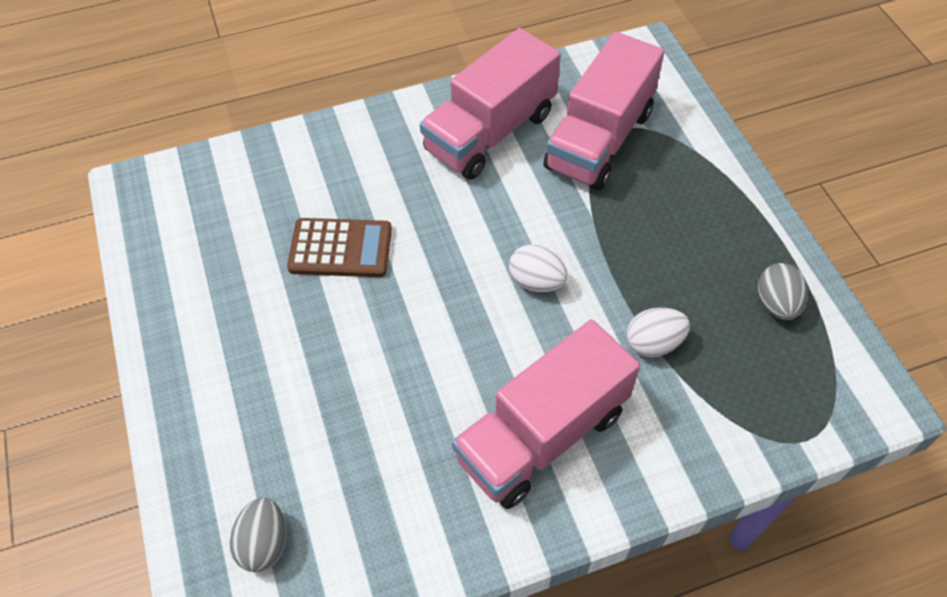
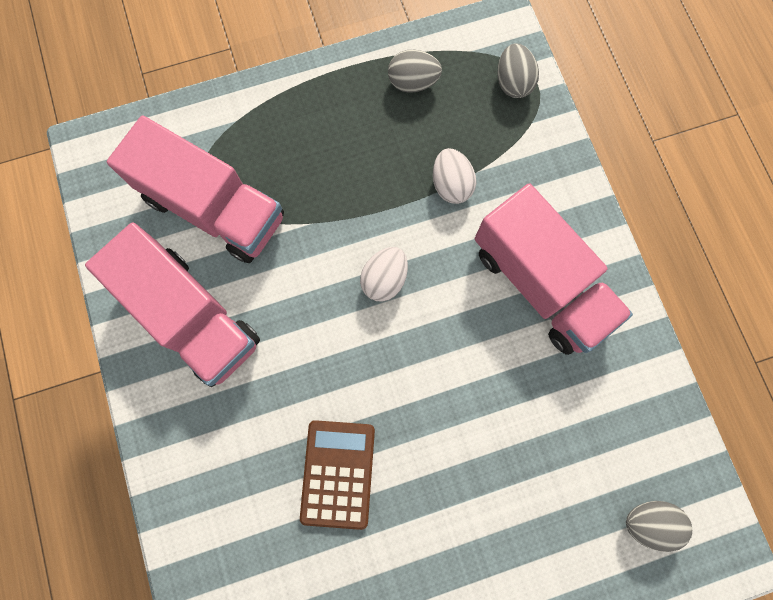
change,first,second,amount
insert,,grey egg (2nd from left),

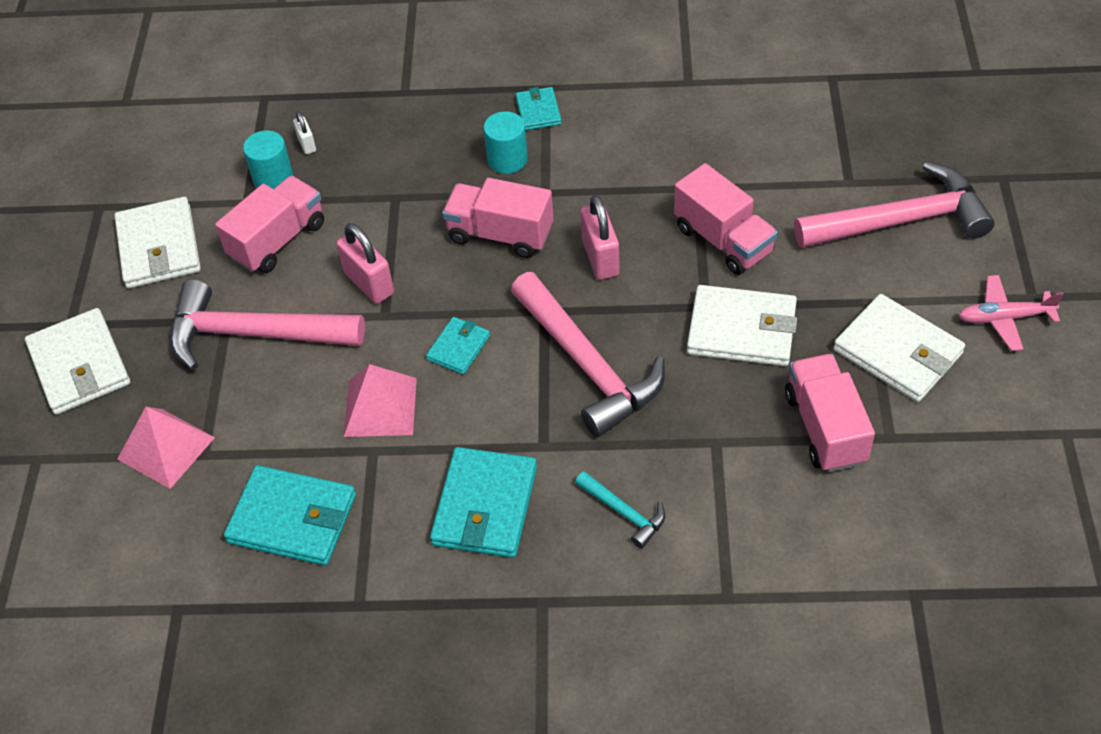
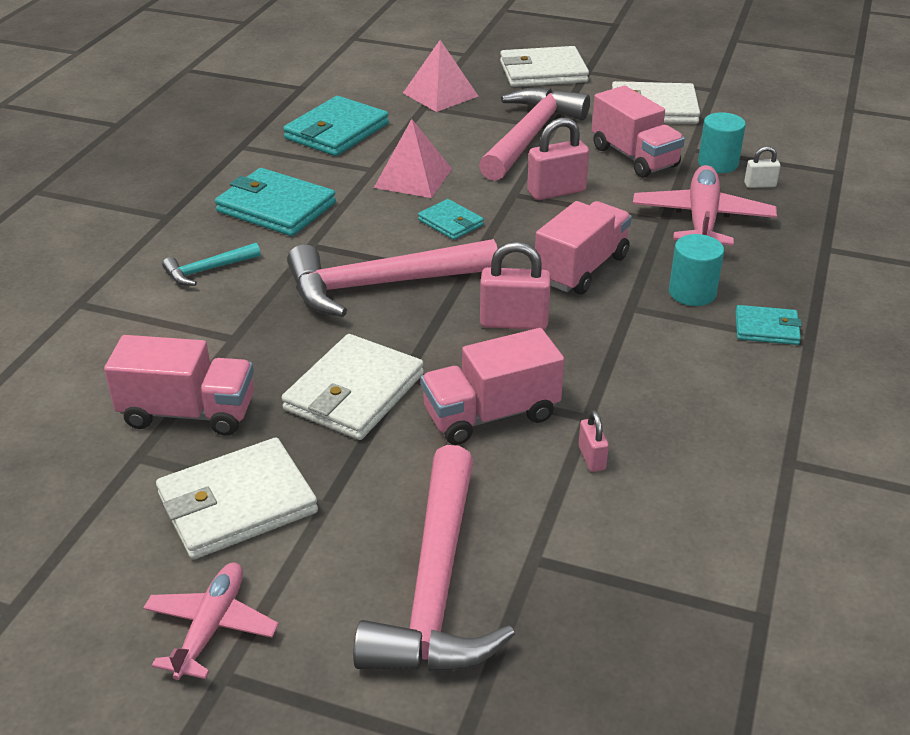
change,first,second,amount
insert,,pink padlock (3rd from left),
insert,,pink plane (2nd from left),

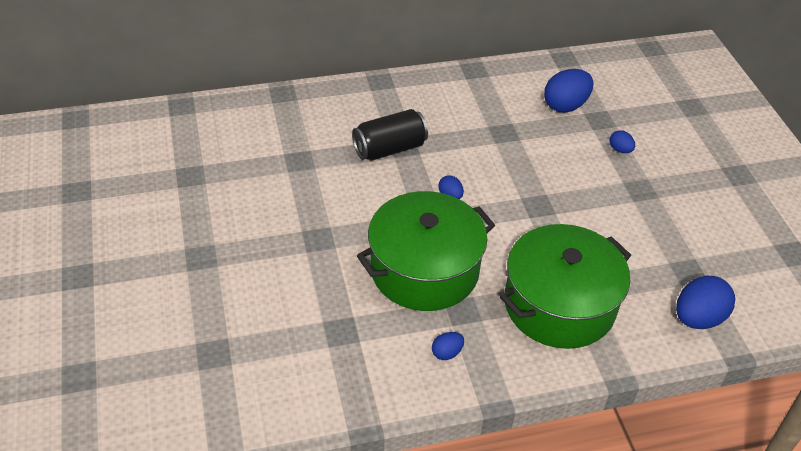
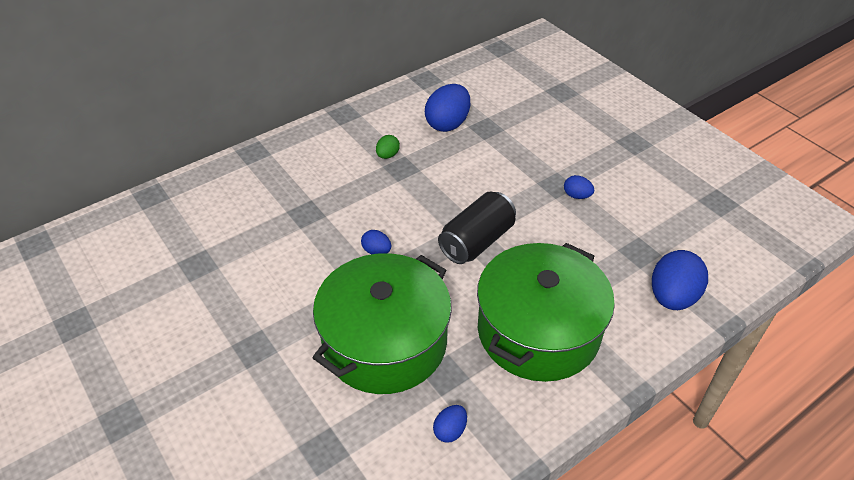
change,first,second,amount
insert,,green egg,
move,black can,,
move,blue egg (4th from left),,

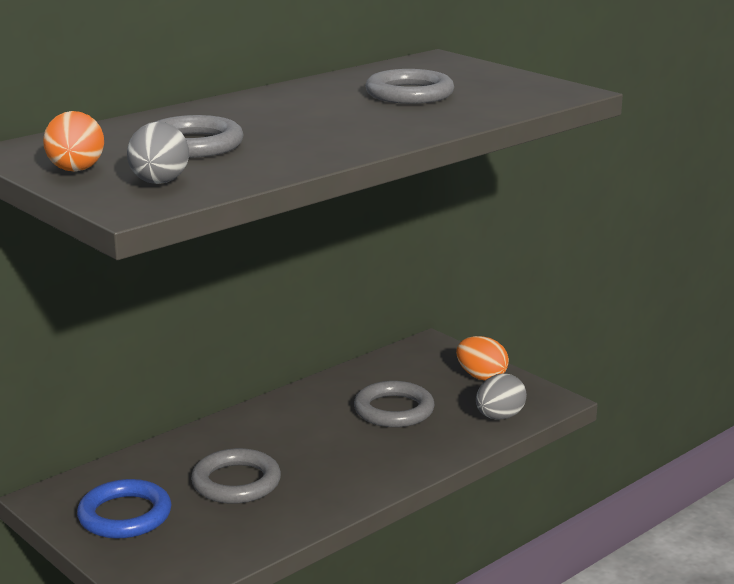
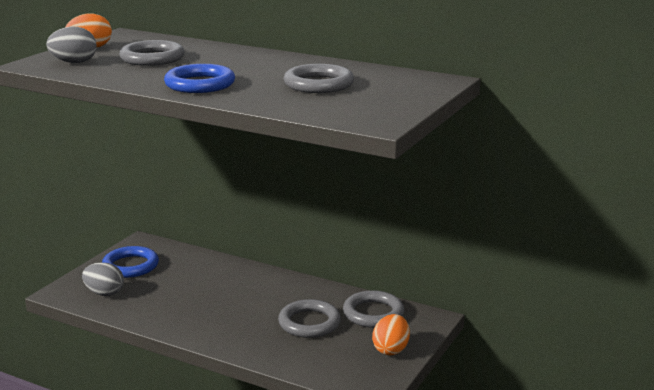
change,first,second,amount
insert,,blue ring (2nd from left),
move,grey ring (2nd from left in the first image),grey ring (4th from left),
move,grey egg (2nd from left),,

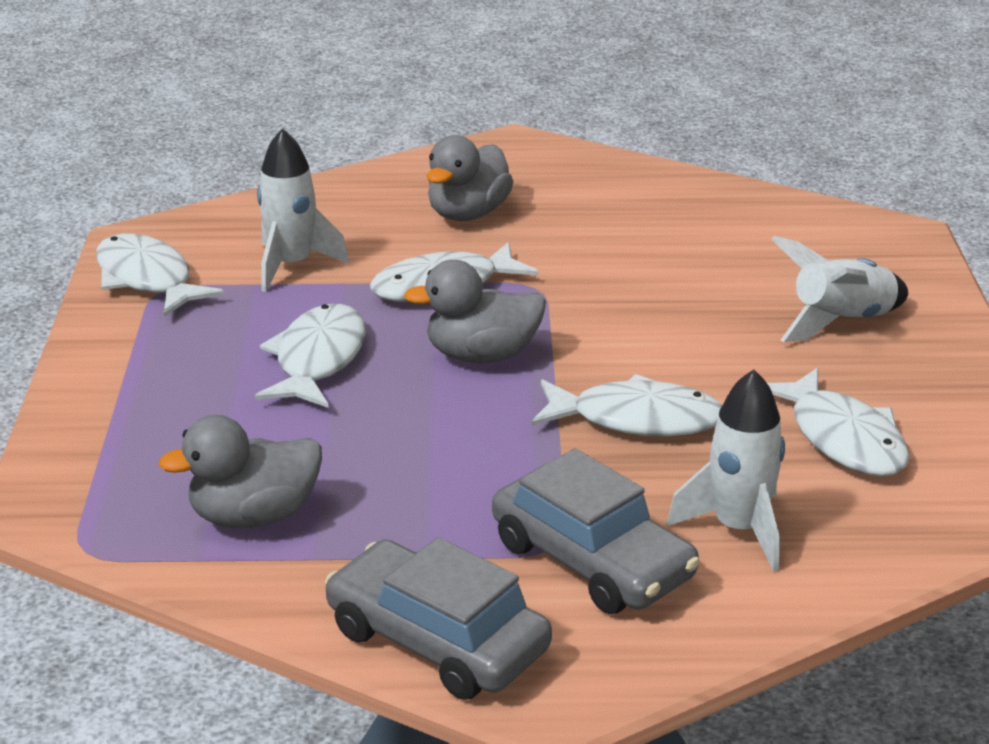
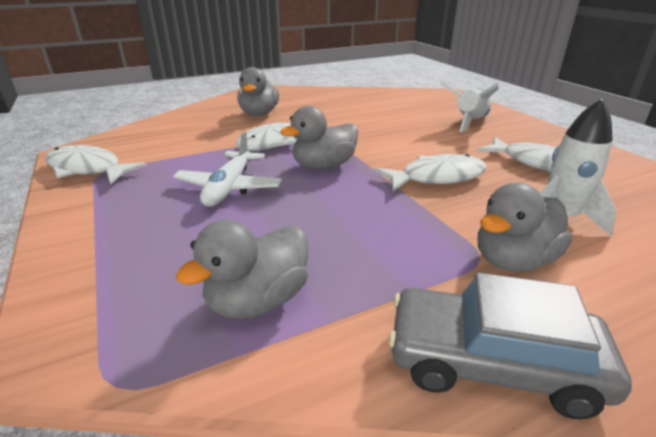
change,first,second,amount
delete,white rocket (1st from left),,
replace,white fish (2nd from left),white plane,
replace,grey car (2nd from left),grey duck (4th from left),

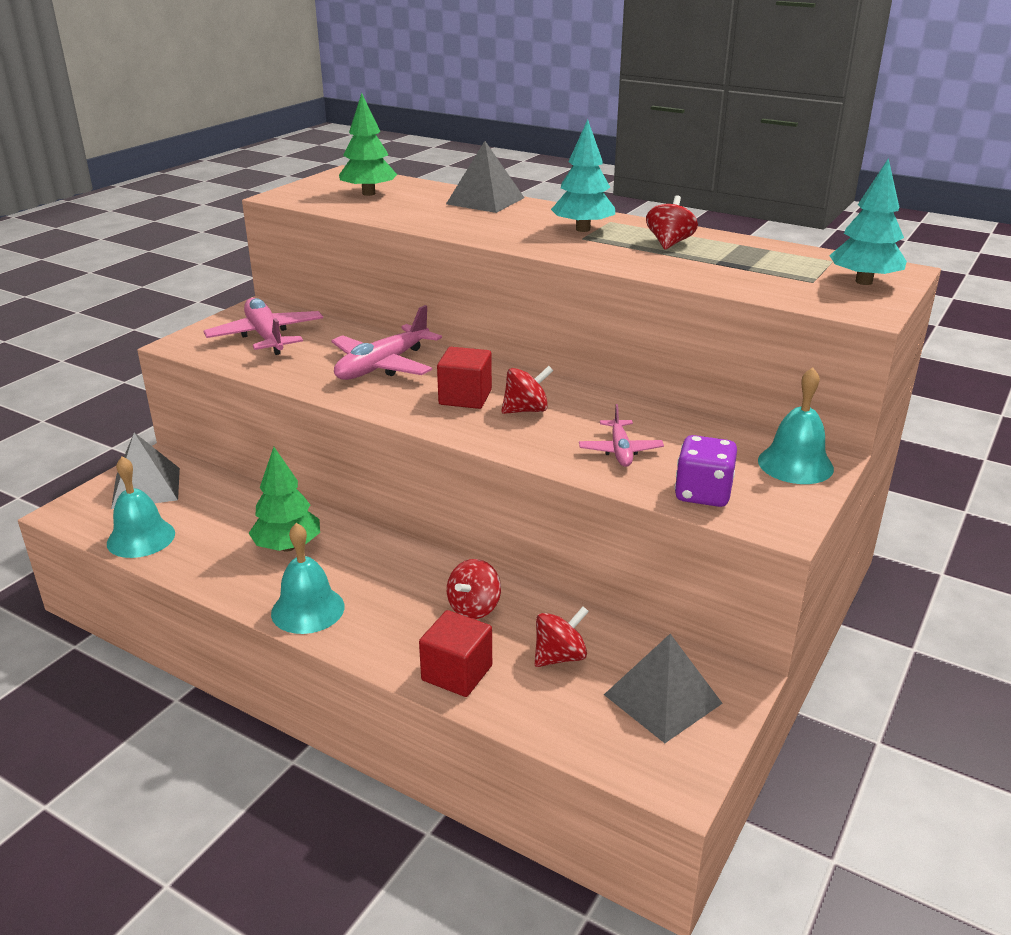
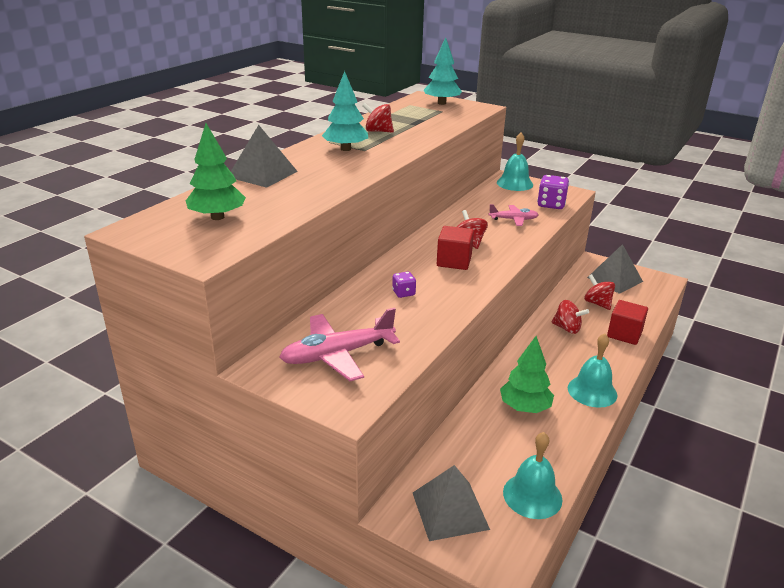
change,first,second,amount
replace,pink plane (2nd from left),purple dice (1st from left),

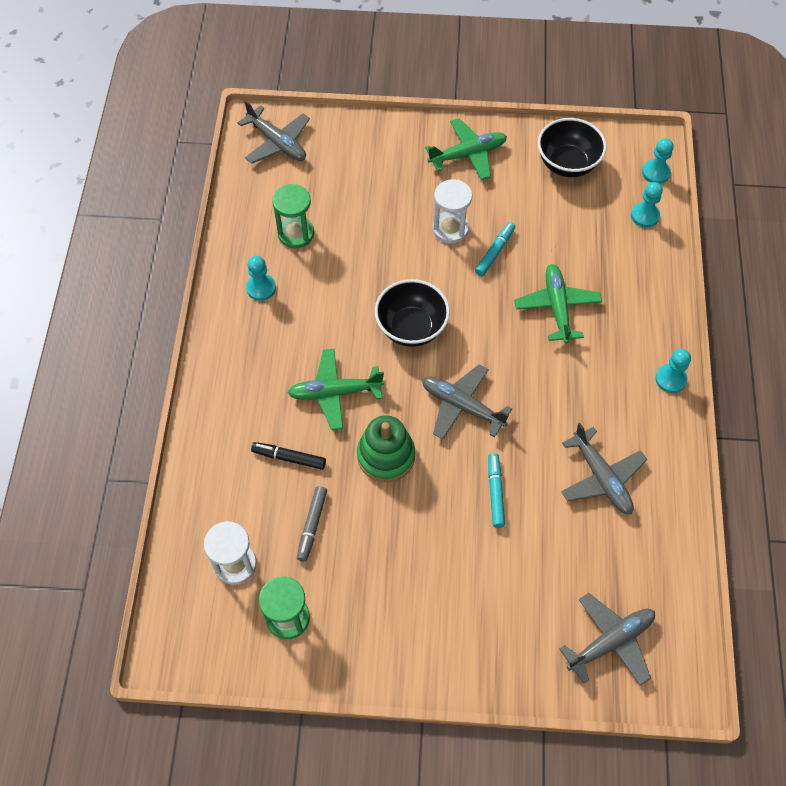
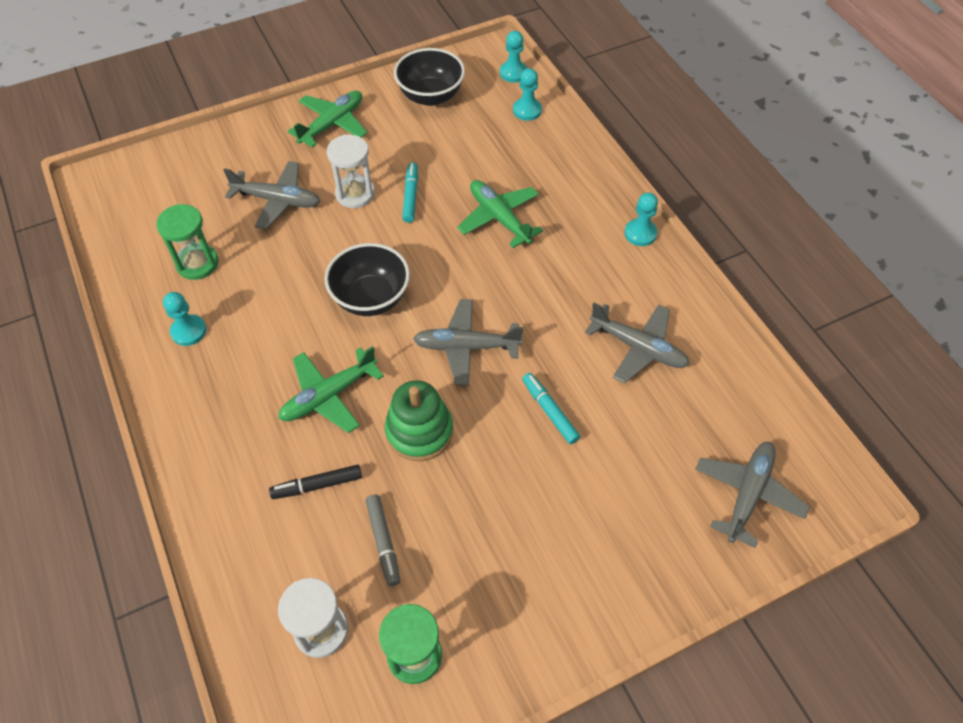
change,first,second,amount
move,grey plane (1st from left),,

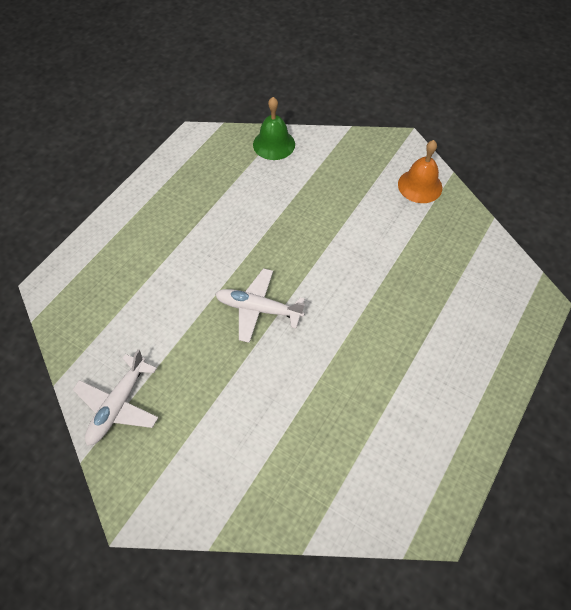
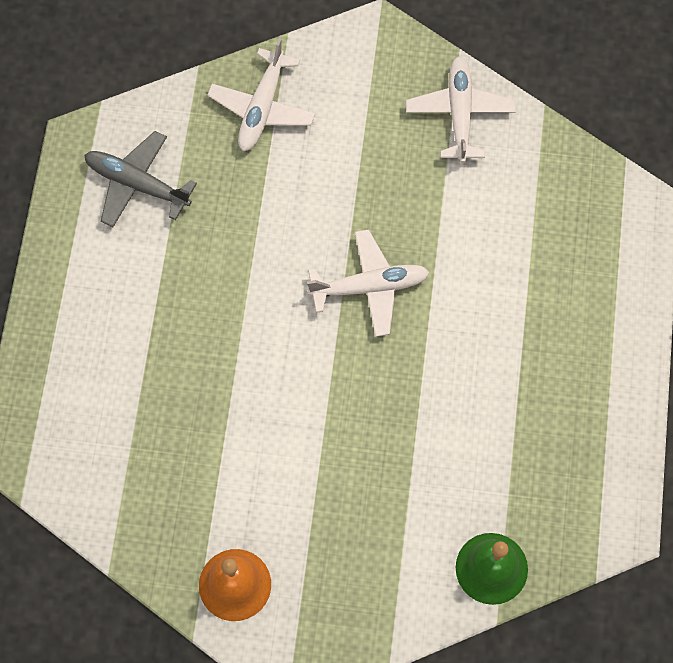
change,first,second,amount
insert,,grey plane,
insert,,white plane (1st from left),

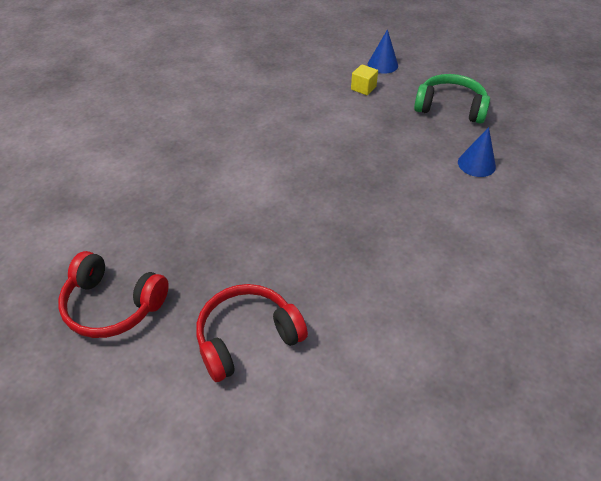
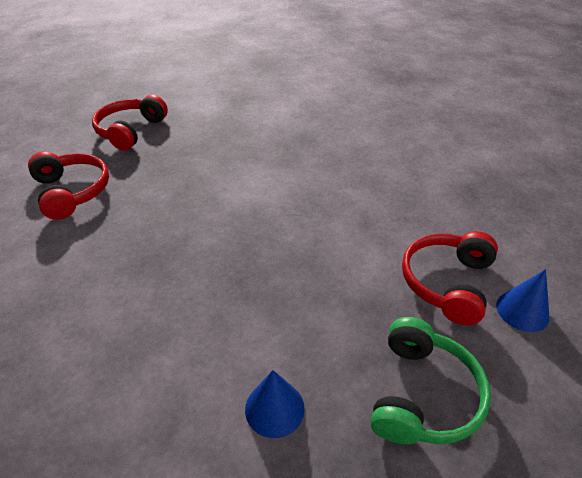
change,first,second,amount
replace,yellow cube,red headphones (3rd from left),

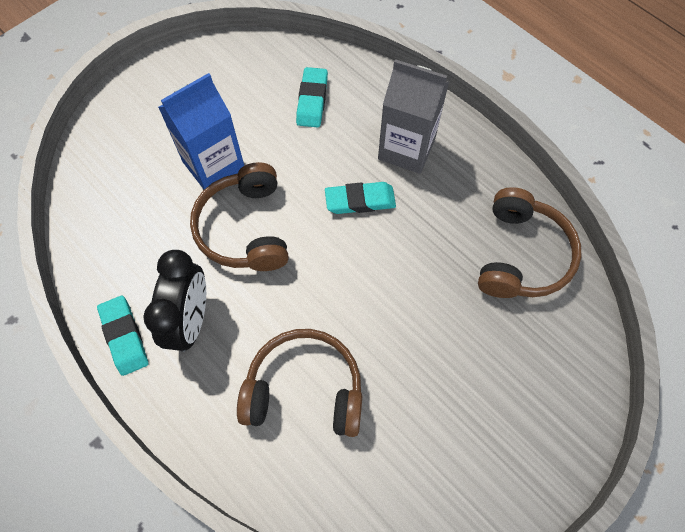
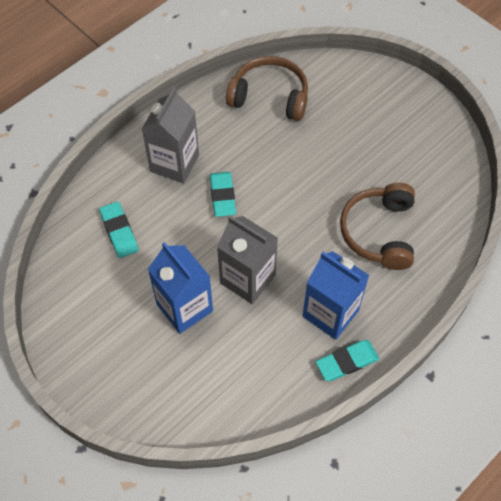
change,first,second,amount
replace,black clock,blue carton (2nd from left),
replace,brown headphones (1st from left),grey carton (2nd from left),
rotate,turquoise eraser (2nd from left in the first image),turquoise eraser (1st from left),60 degrees clockwise

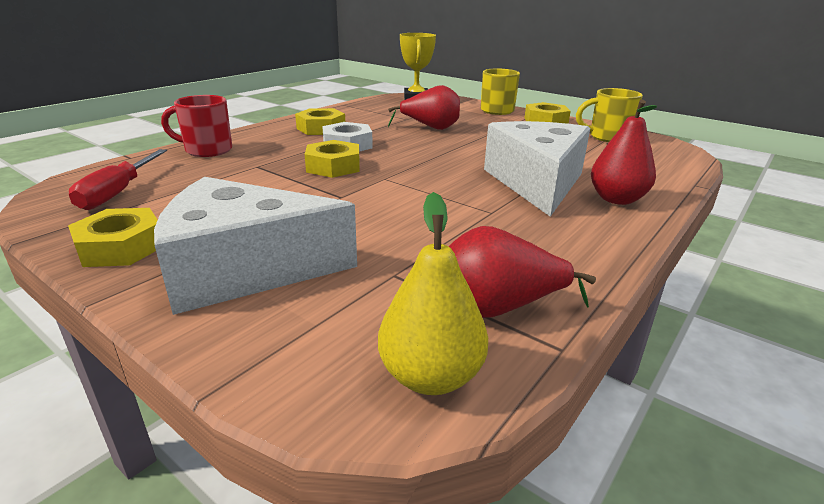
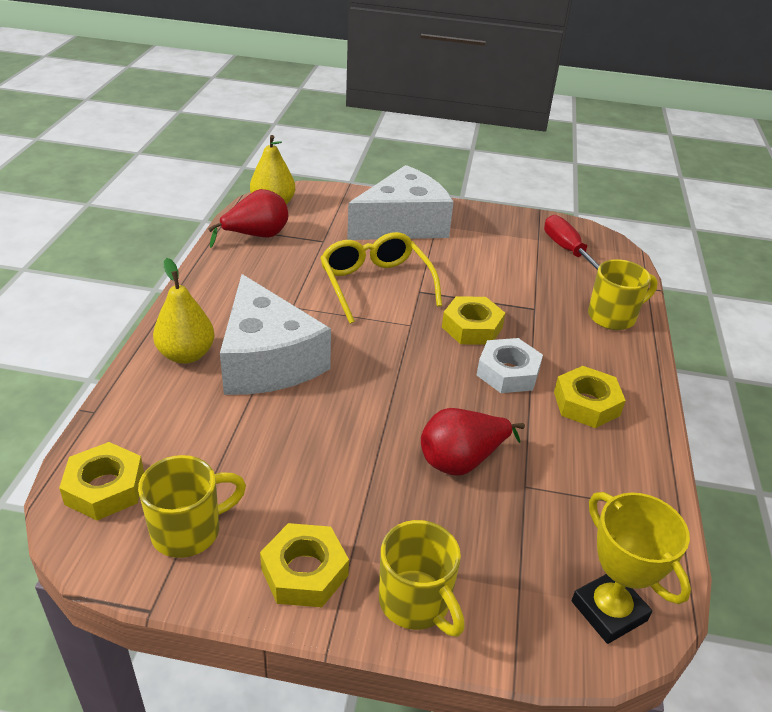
change,first,second,amount
insert,,yellow glasses,
move,yellow nut (1st from left),,
recolor,red mug,yellow mug (3rd from left),
recolor,red pear (3rd from left),yellow pear (1st from left),

